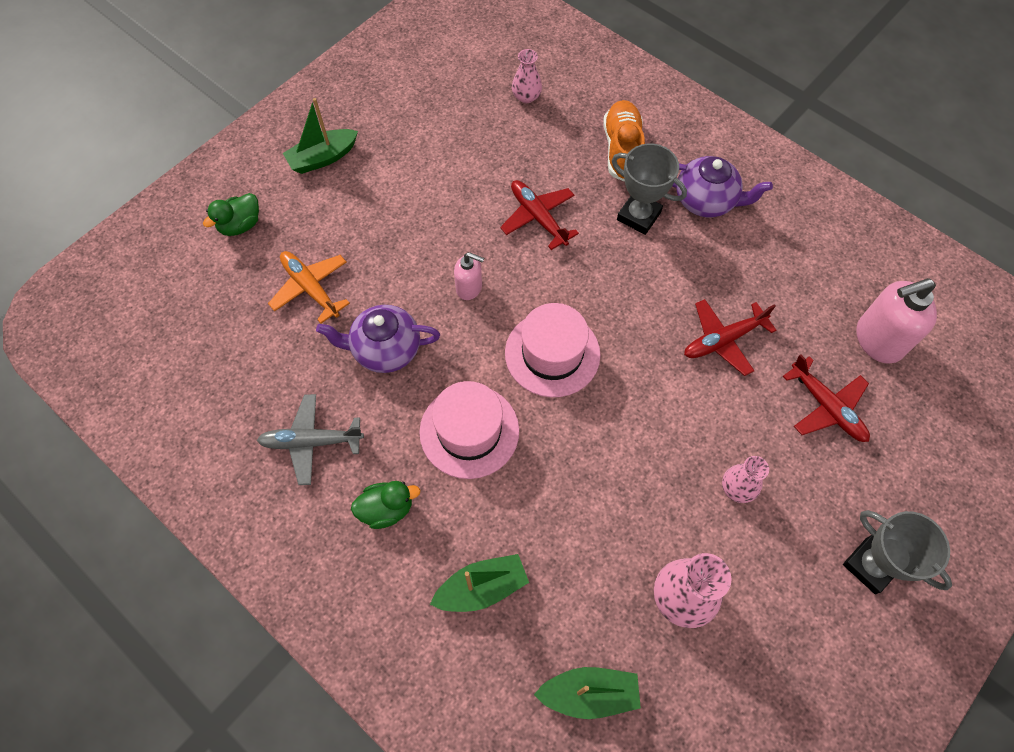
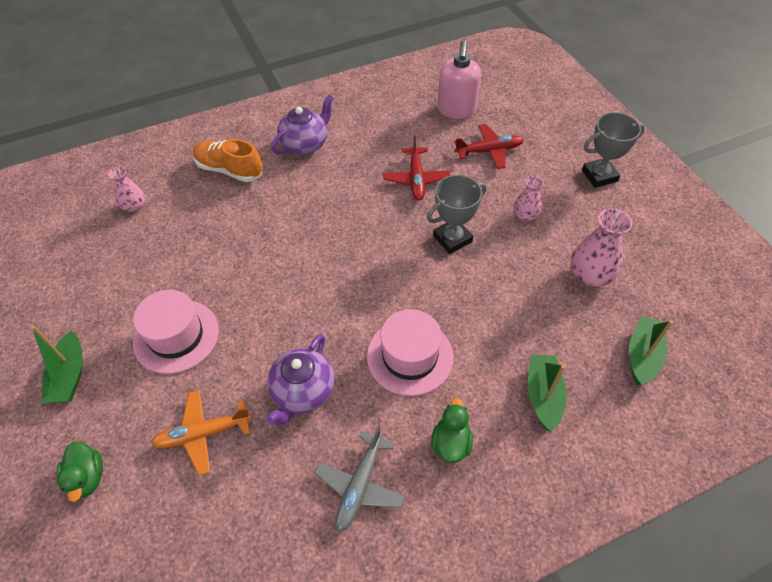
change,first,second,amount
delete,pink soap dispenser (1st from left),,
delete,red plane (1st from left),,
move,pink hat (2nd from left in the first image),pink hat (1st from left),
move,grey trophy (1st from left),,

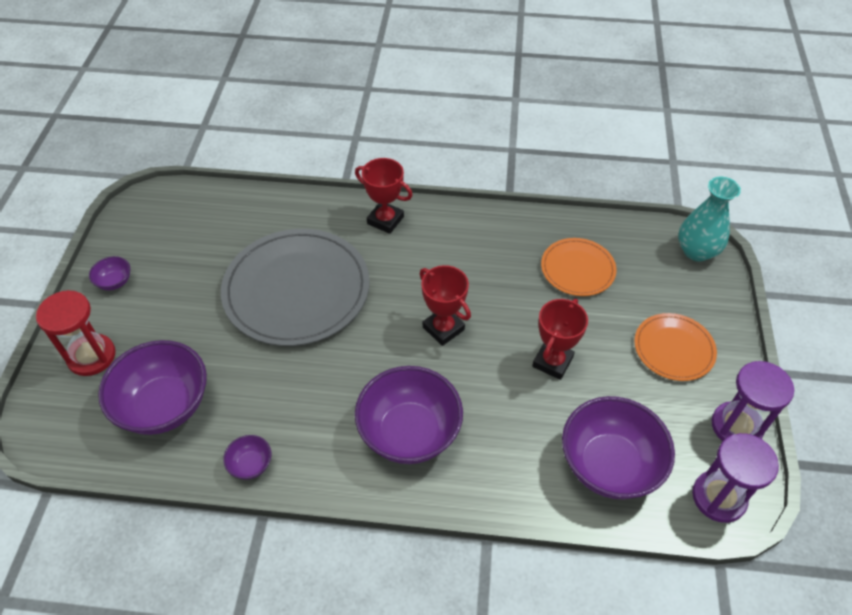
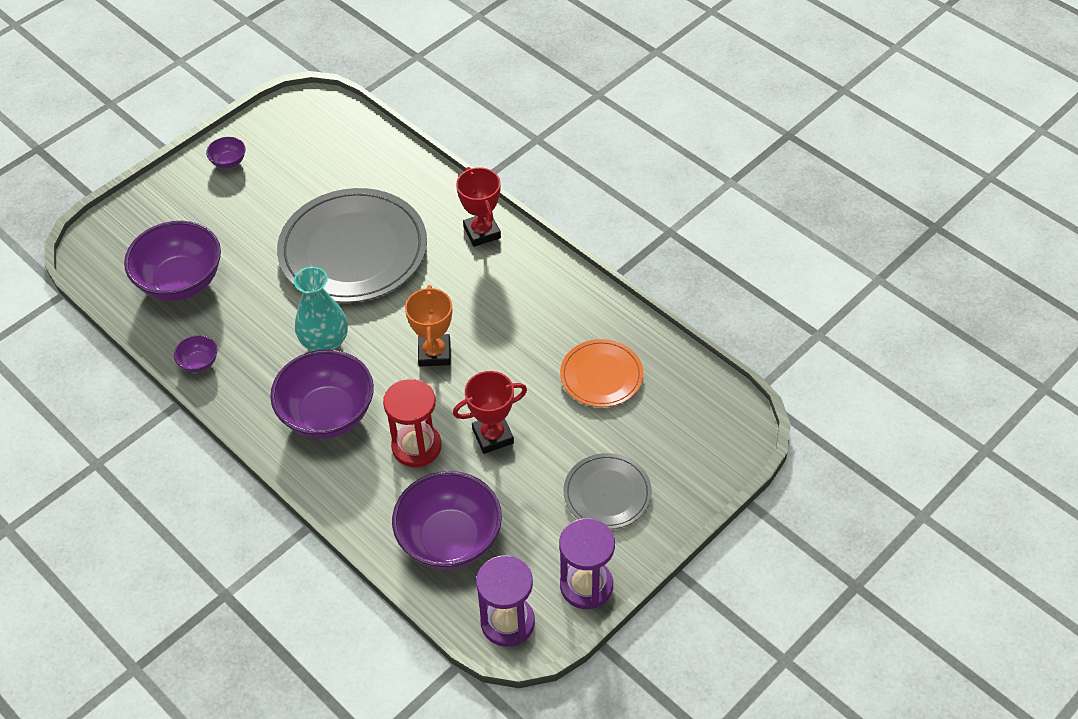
change,first,second,amount
move,red hourglass,,
move,turquoise vase,,
recolor,red trophy (2nd from left),orange trophy,
recolor,orange plate (2nd from left),grey plate (2nd from left),

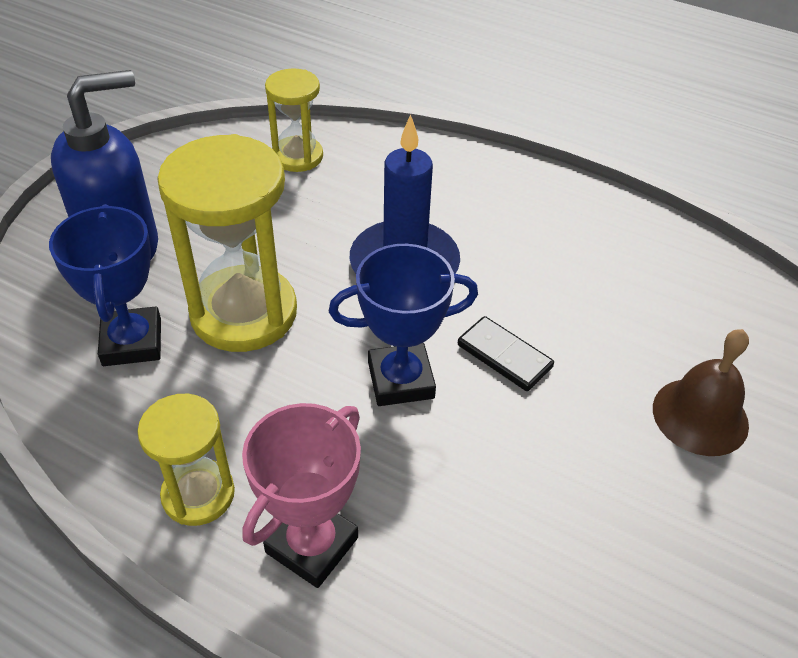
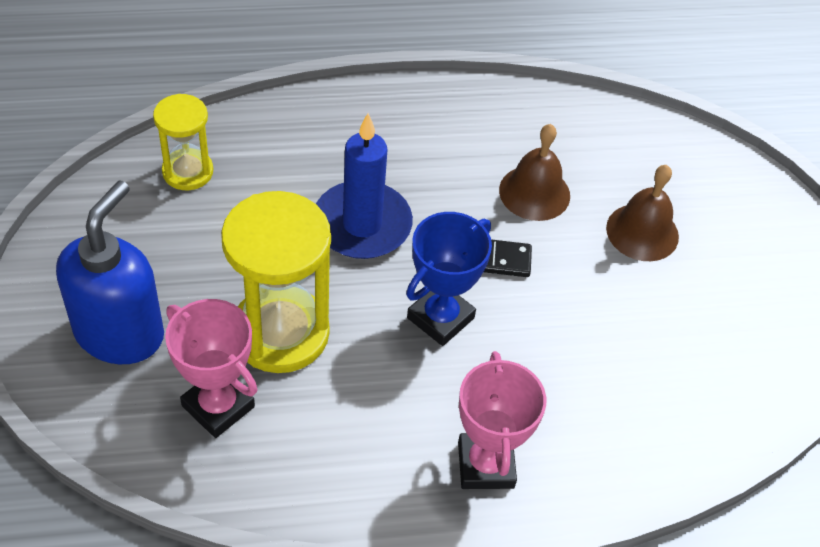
change,first,second,amount
delete,yellow hourglass (1st from left),,
insert,,brown bell (1st from left),
recolor,blue trophy (1st from left),pink trophy (1st from left),

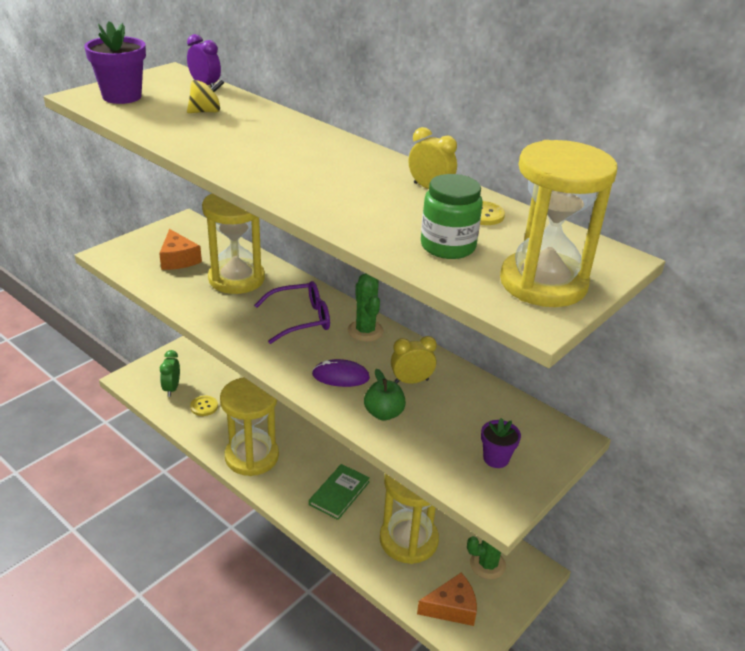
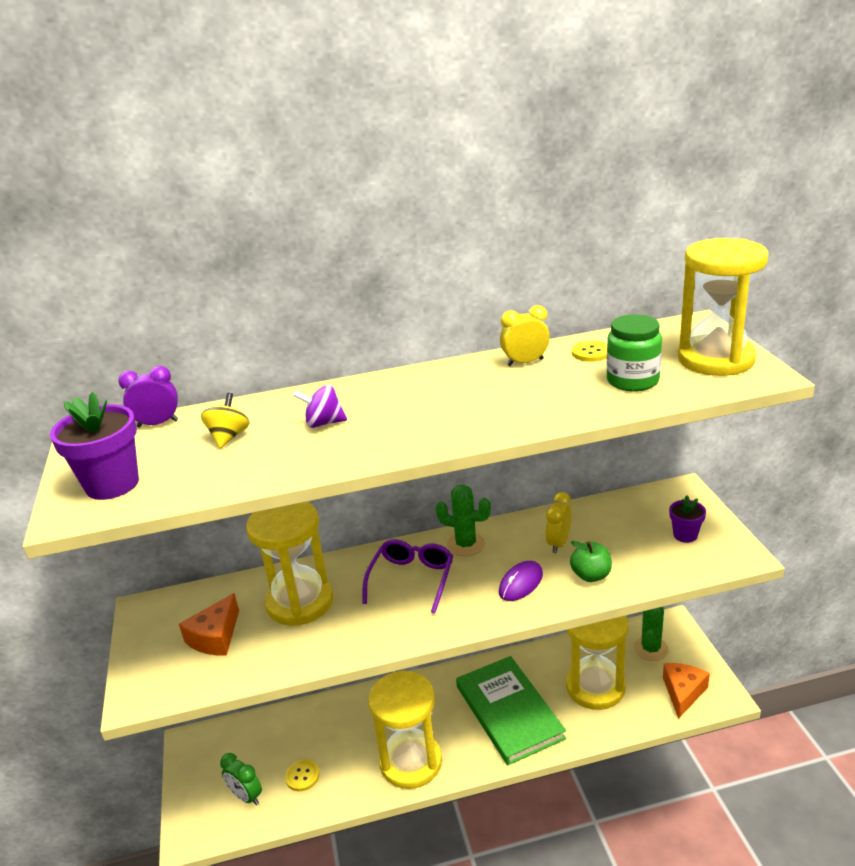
change,first,second,amount
insert,,purple spinning top,
rotate,orange cheese (1st from left),,105 degrees clockwise
resize,green book,,x1.73

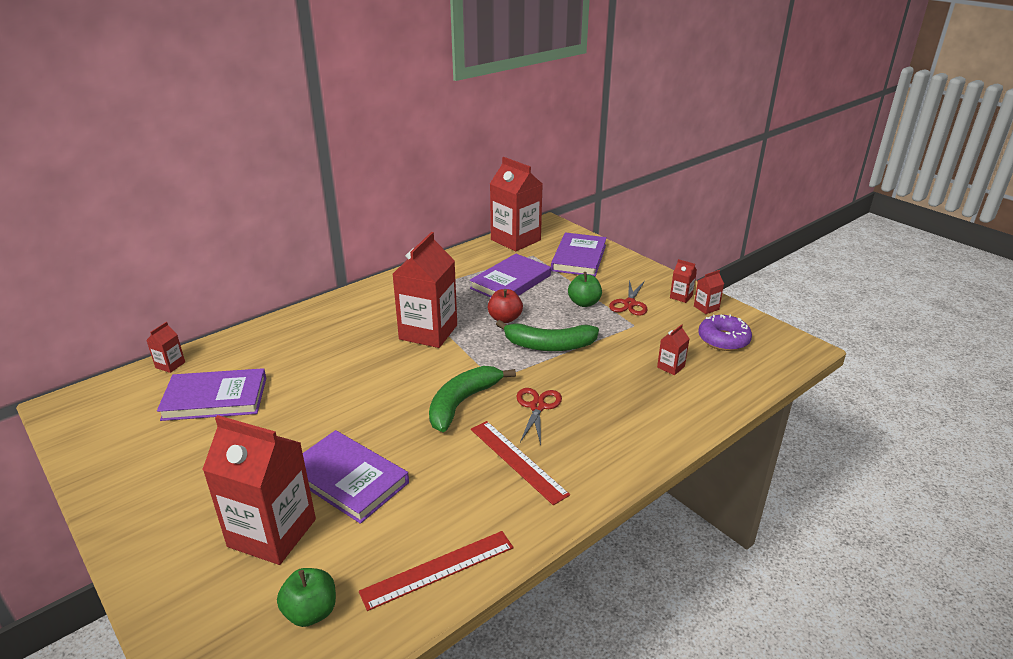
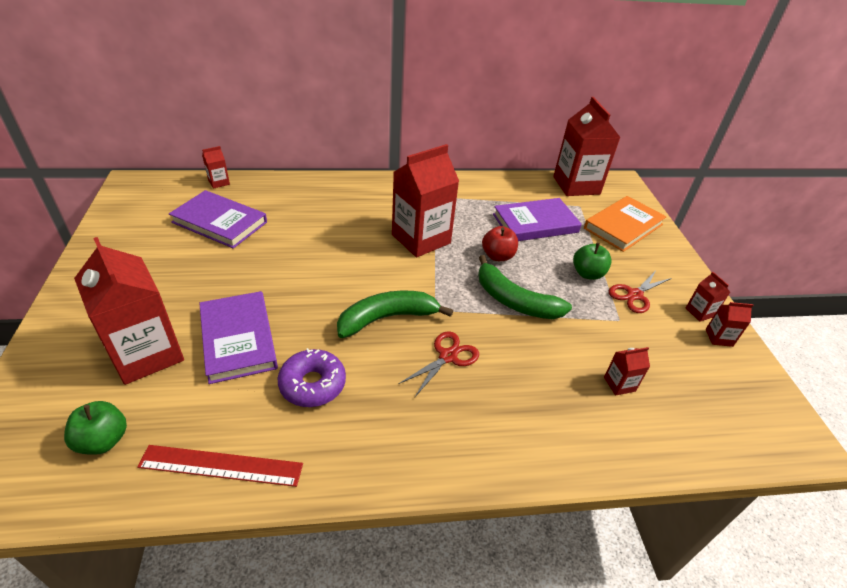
change,first,second,amount
delete,red ruler (2nd from left),,
move,purple donut,,
recolor,purple book (4th from left),orange book,

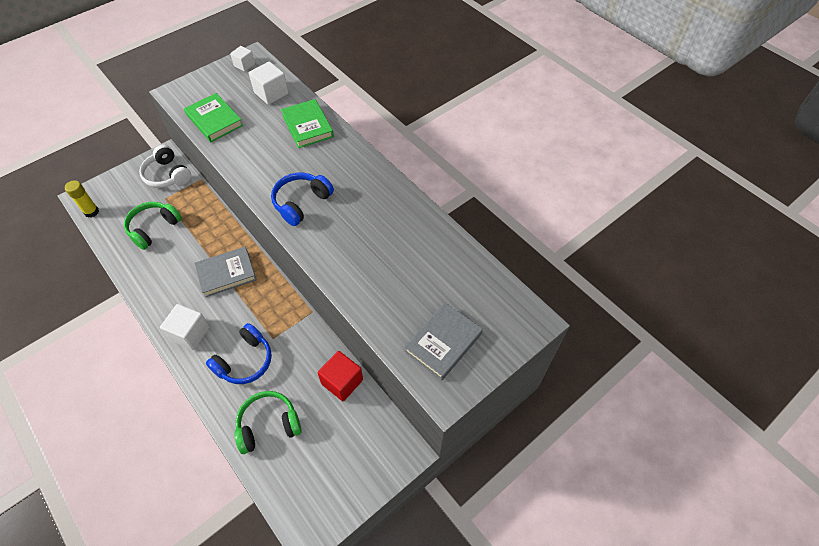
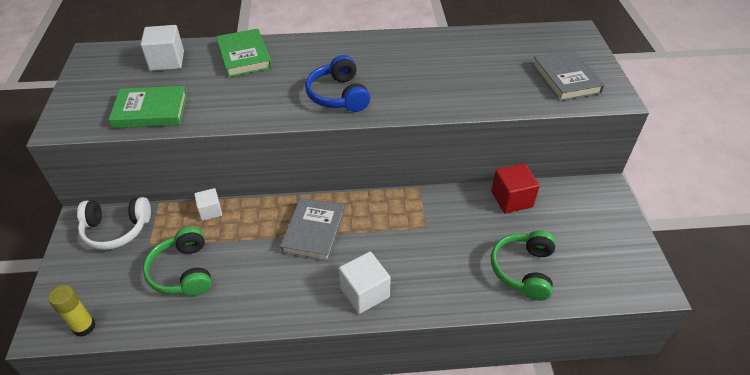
change,first,second,amount
delete,blue headphones (1st from left),,
move,white cube (2nd from left),,
rotate,green book (2nd from left),,60 degrees clockwise

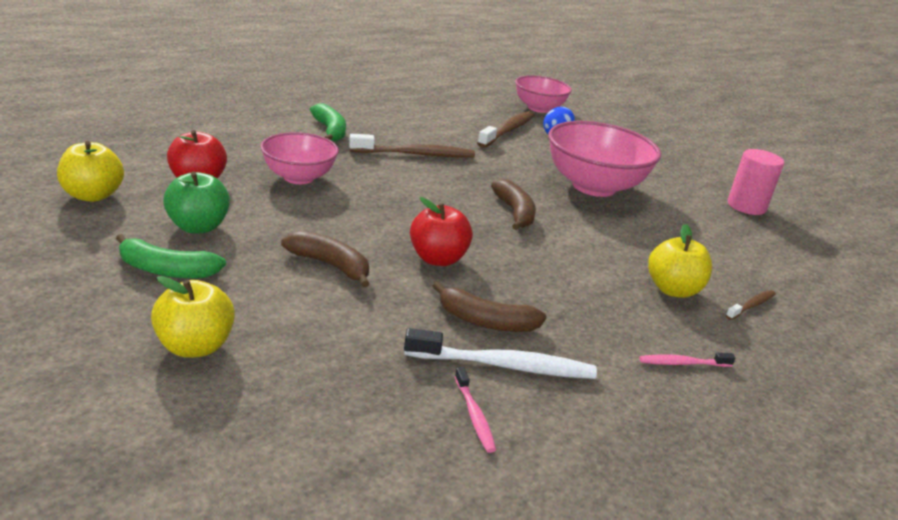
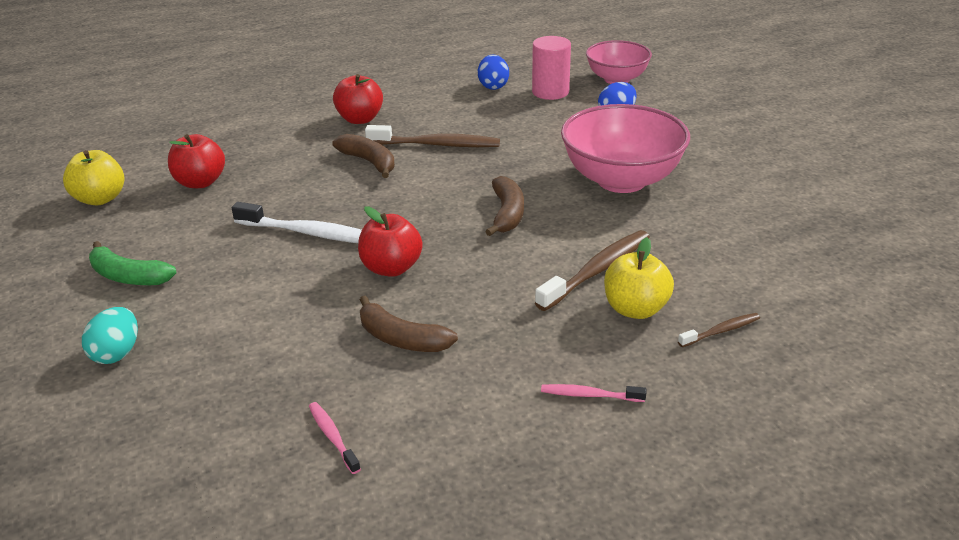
change,first,second,amount
delete,green apple,,
delete,pink bowl (1st from left),,
insert,,blue egg (1st from left),
move,brown banana (1st from left),,
move,white toothbrush,,
move,brown toothbrush (2nd from left),,
move,pink cylinder,,
replace,yellow apple (2nd from left),turquoise egg,
replace,green banana (2nd from left),red apple (2nd from left),
rotate,pink toothbrush (1st from left),,150 degrees clockwise

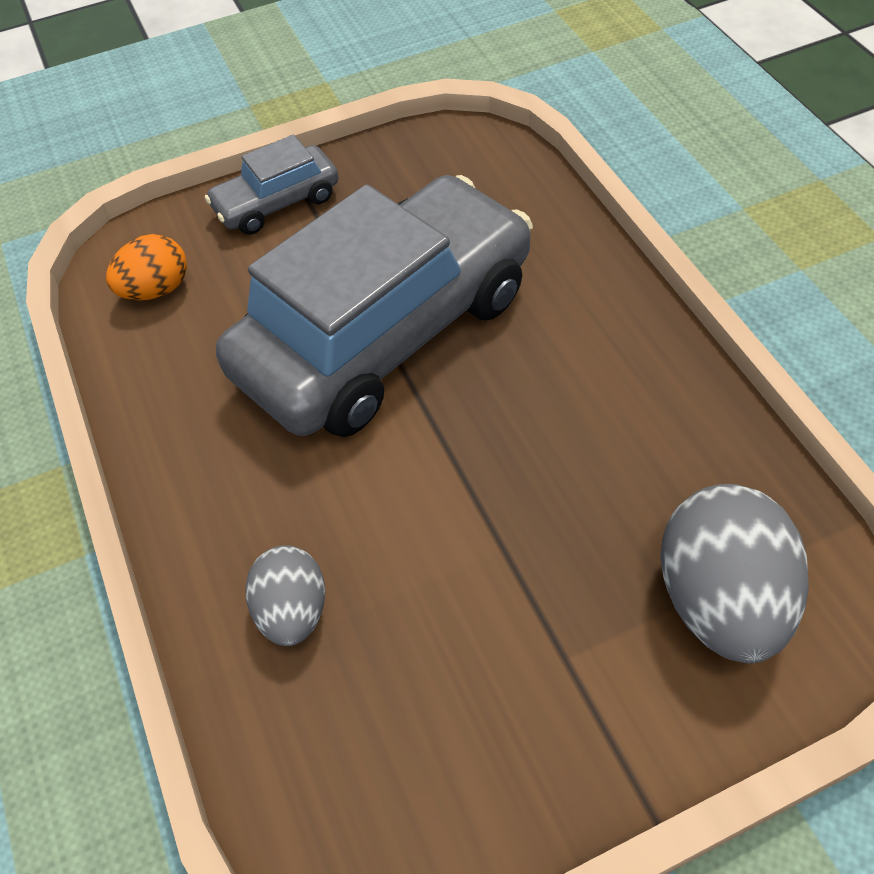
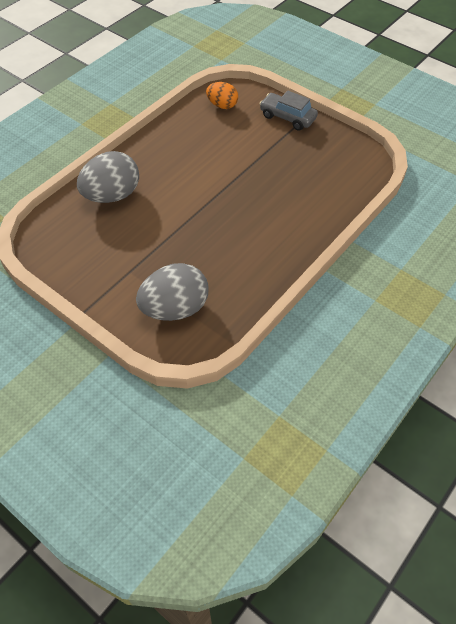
change,first,second,amount
delete,grey car (2nd from left),,
resize,grey egg (1st from left),,x1.70

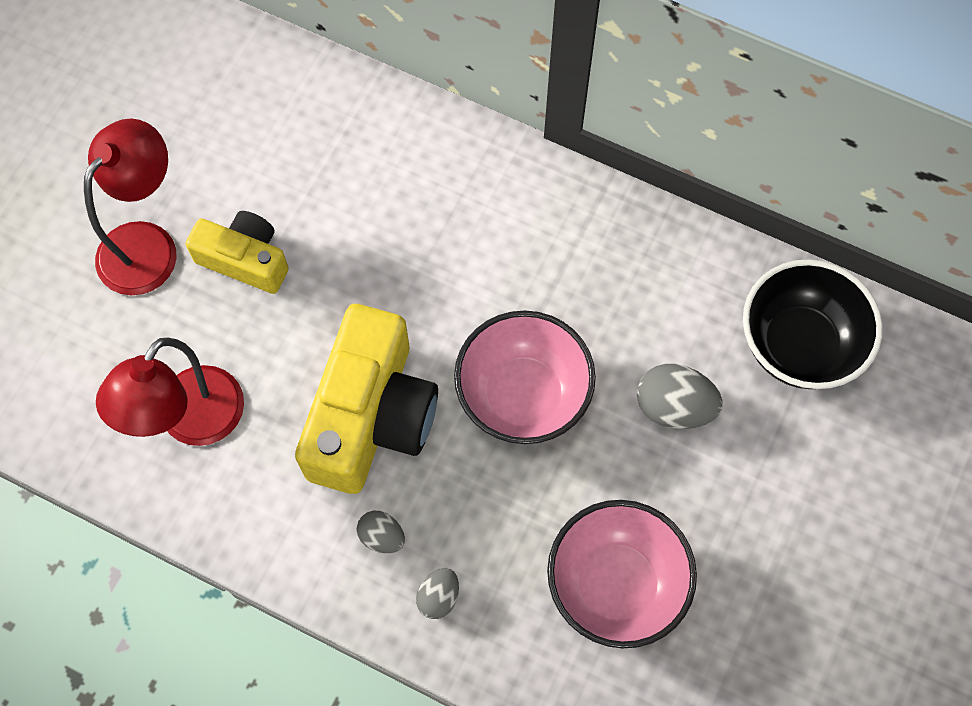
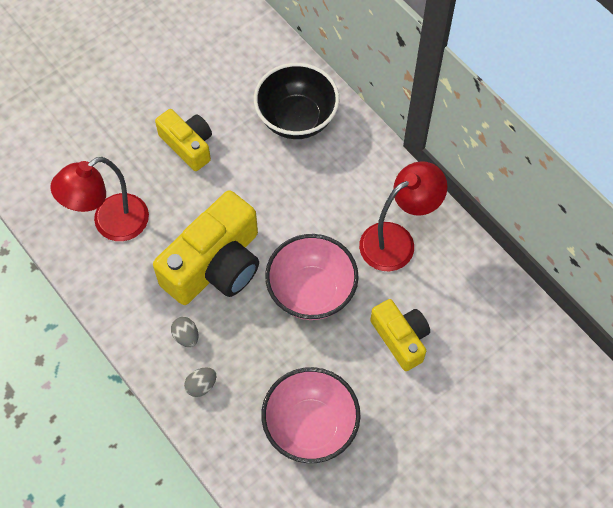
change,first,second,amount
move,red lamp (1st from left in the first image),red lamp (2nd from left),
move,black bowl,,
replace,grey egg (3rd from left),yellow camera (3rd from left),

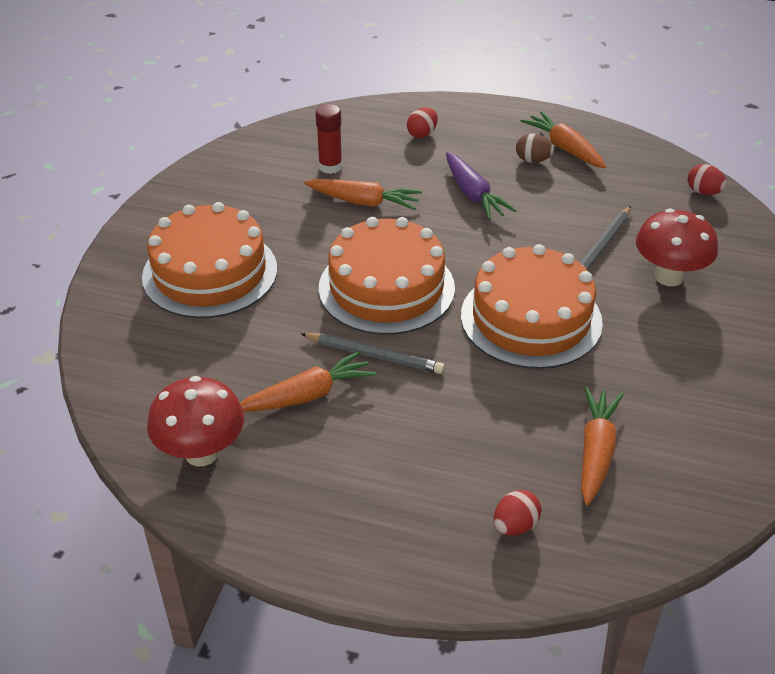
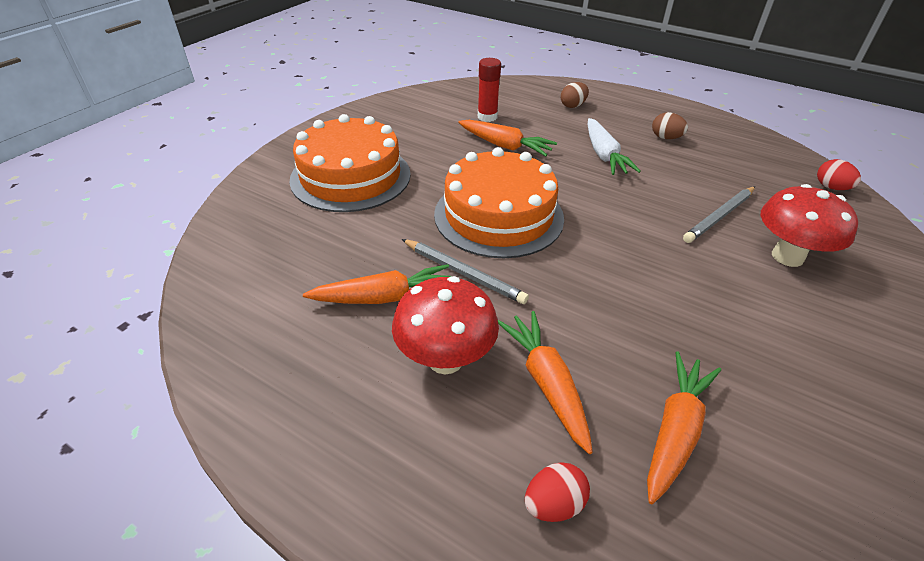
change,first,second,amount
delete,orange cake (3rd from left),,
move,red mushroom (1st from left),,
move,orange carrot (3rd from left),,
recolor,red egg (1st from left),brown egg (1st from left),
recolor,purple carrot,white carrot,

